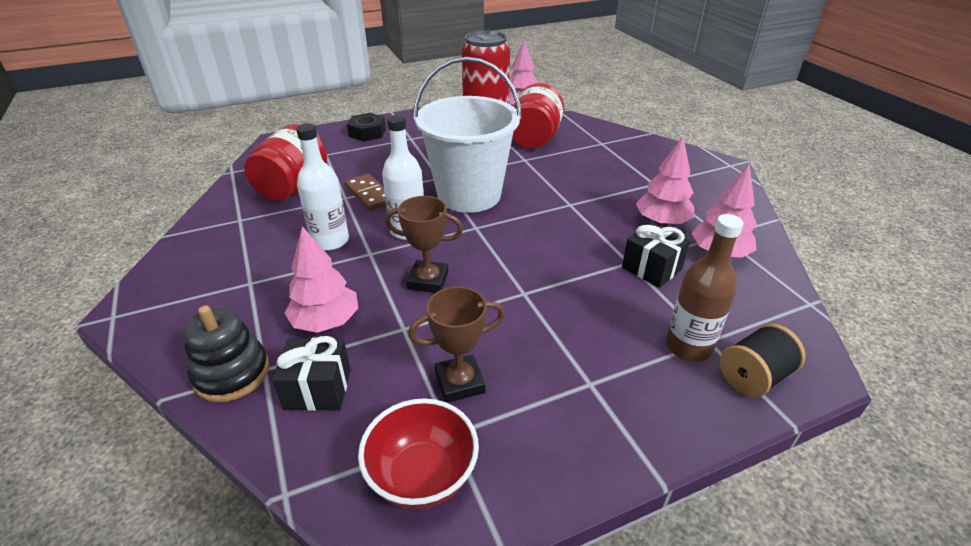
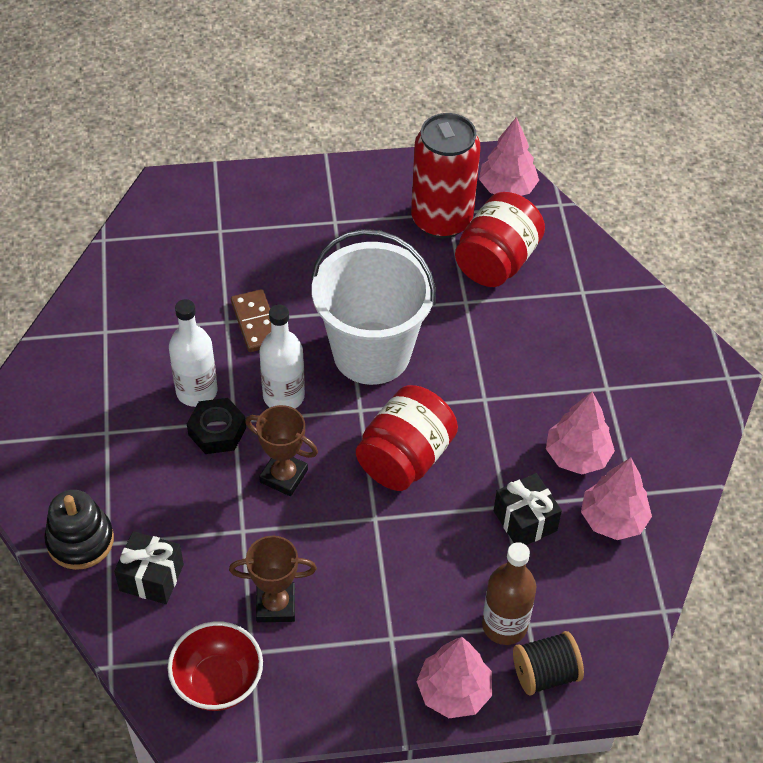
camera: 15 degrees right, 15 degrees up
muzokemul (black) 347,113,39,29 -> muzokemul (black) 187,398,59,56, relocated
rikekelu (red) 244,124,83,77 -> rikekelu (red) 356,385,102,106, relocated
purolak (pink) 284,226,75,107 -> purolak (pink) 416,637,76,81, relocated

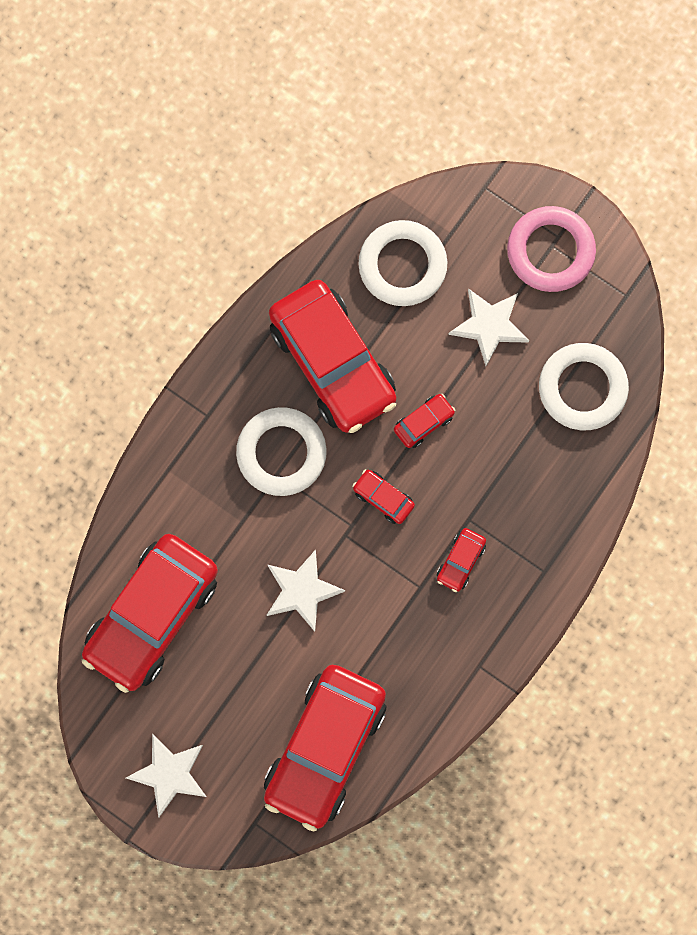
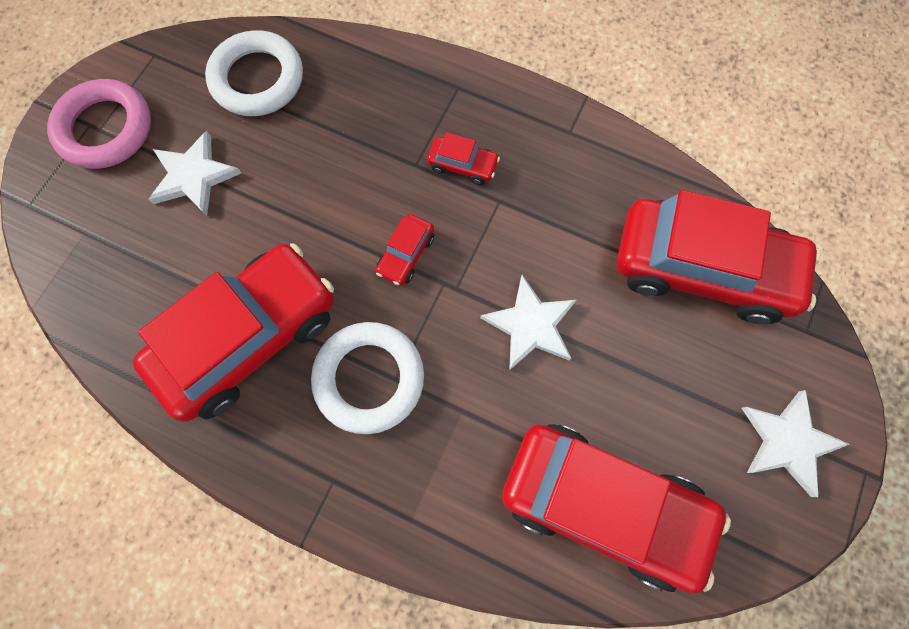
camera: 100 degrees left, 5 degrees down
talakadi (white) 358,220,89,86 -> none
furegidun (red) 394,394,61,54 -> none

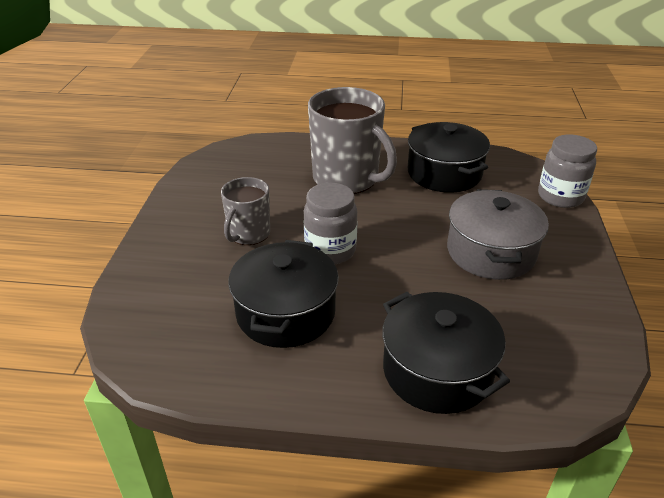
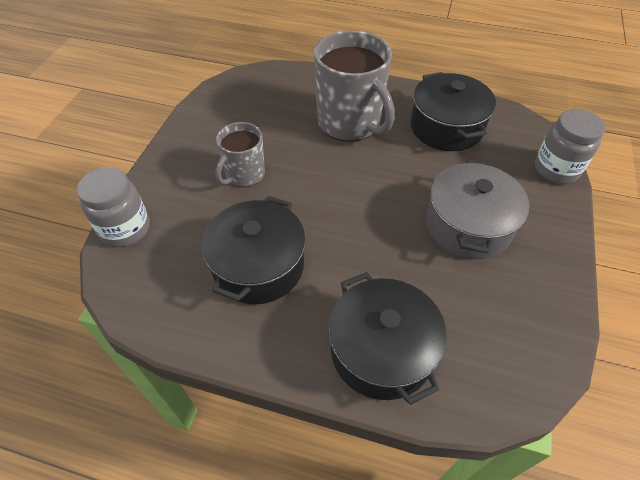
camera: 10 degrees right, 15 degrees up
rikekelu (grey) 304,183,53,81 -> rikekelu (grey) 77,167,73,80, relocated

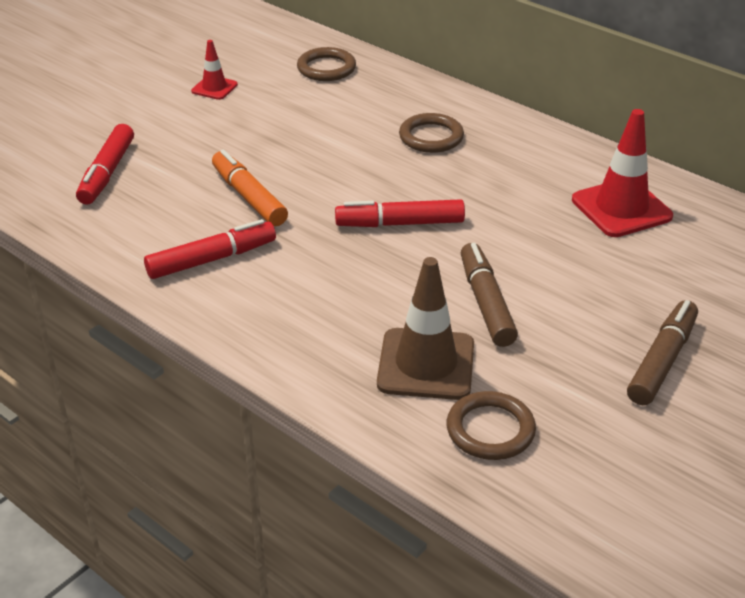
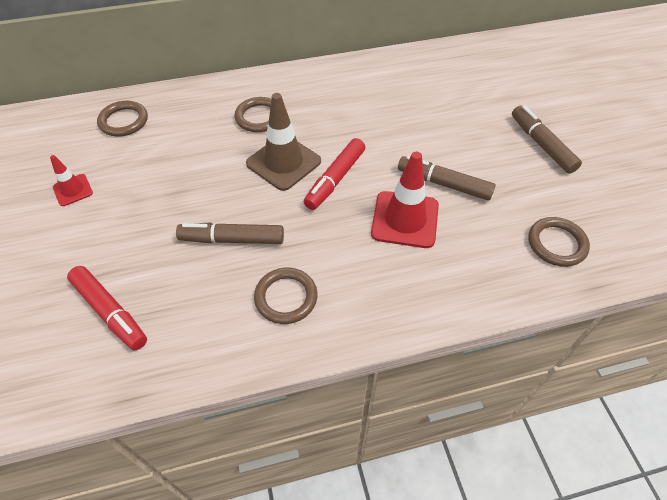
camera: 55 degrees left, 15 degrees up
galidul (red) 572,109,101,128 -> galidul (red) 371,152,68,96, relocated
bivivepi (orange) 212,150,76,76 -> bivivepi (brown) 176,222,108,22
bivivepi (red) 144,219,132,60 -> talakadi (brown) 254,268,64,56
galidul (brown) 377,257,97,143 -> galidul (brown) 246,93,75,98, relocated

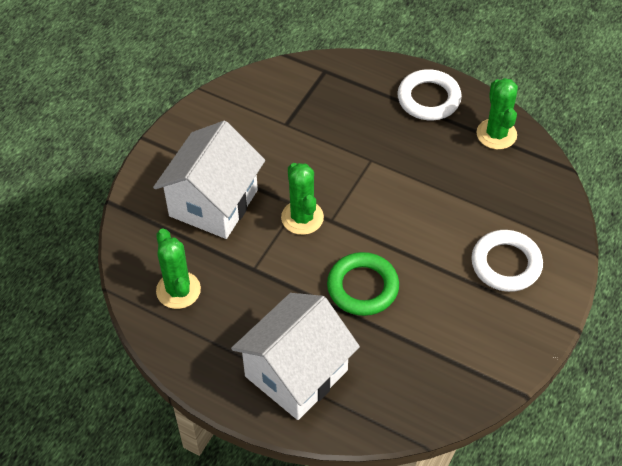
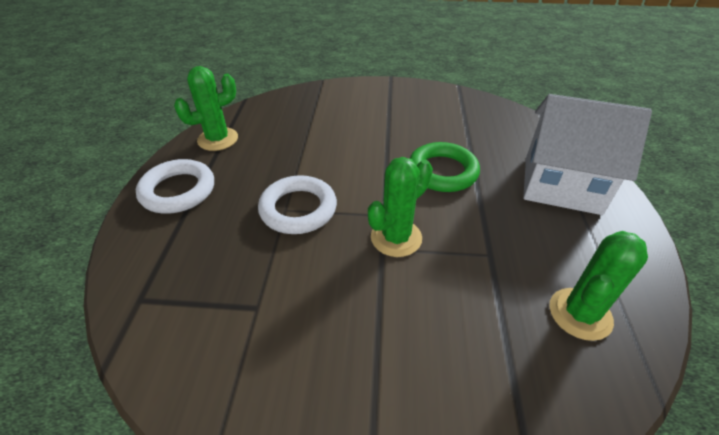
camera: 115 degrees left, 10 degrees down
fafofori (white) 153,121,112,118 -> none
talakadi (white) 471,230,72,62 -> talakadi (white) 258,175,79,59, relocated

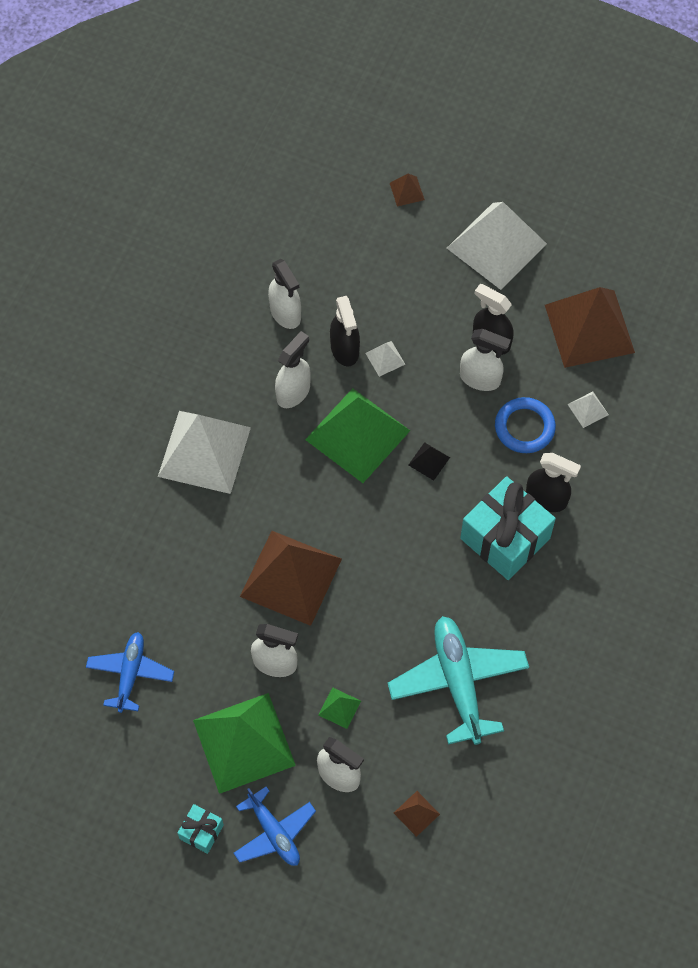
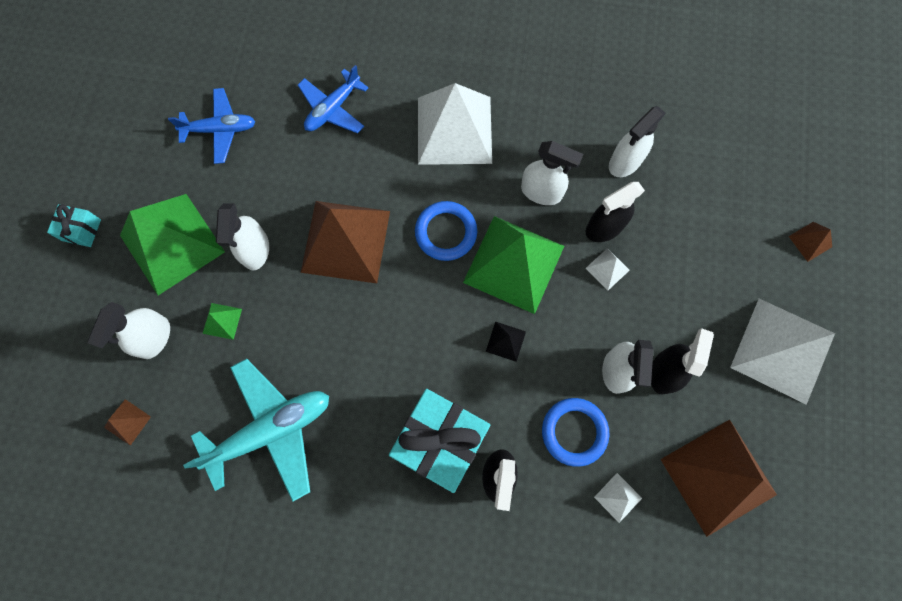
camera: 75 degrees right, 10 degrees up
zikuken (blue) 234,786,82,80 -> zikuken (blue) 298,65,70,68, relocated
none -> talakadi (blue) 415,201,62,60

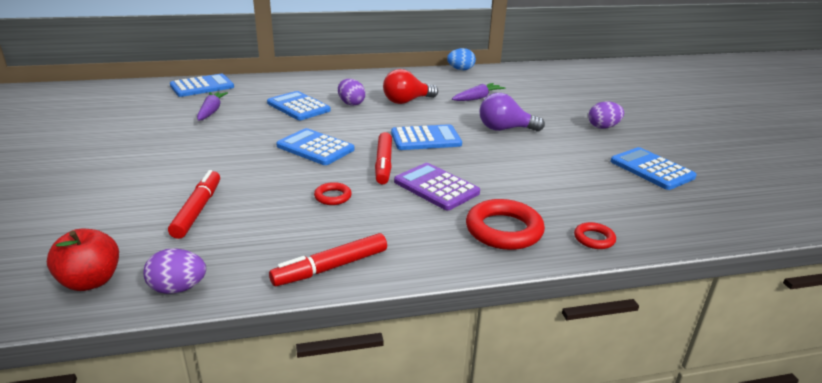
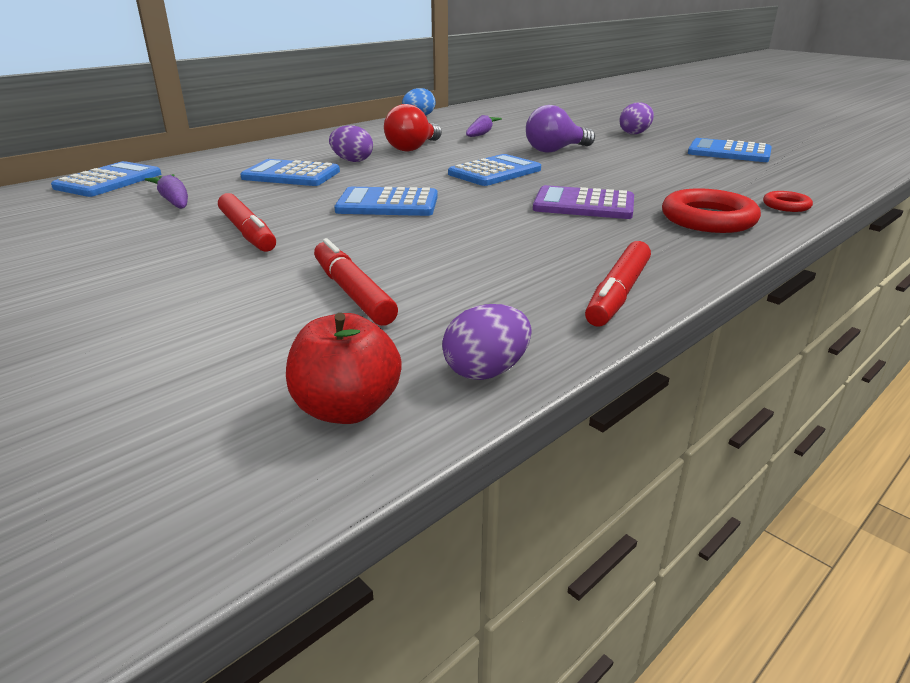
camera: 30 degrees left, 0 degrees up
bivivepi (red) 375,132,17,52 -> bivivepi (red) 218,193,58,59, relocated
talakadi (red) 314,182,38,23 -> none

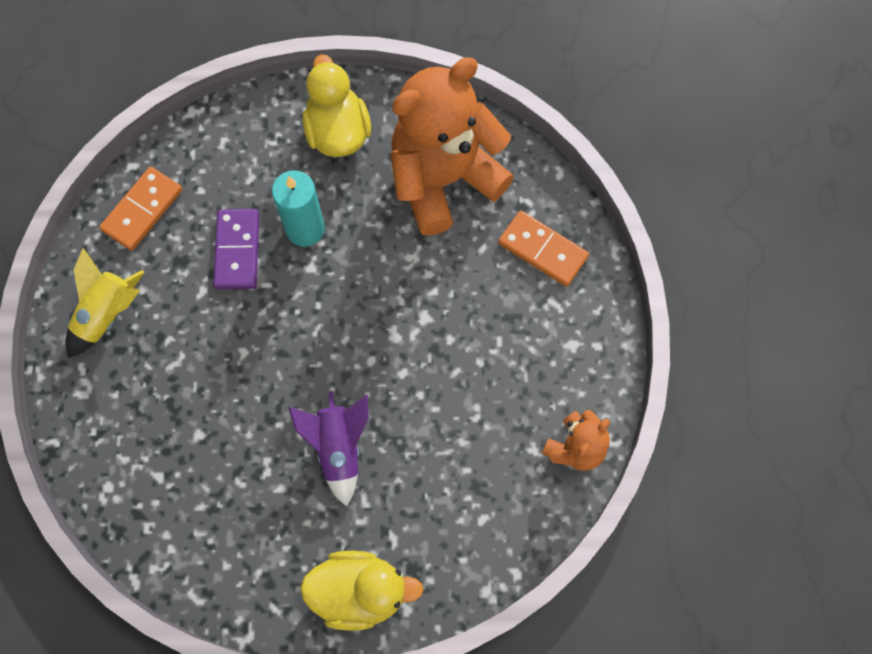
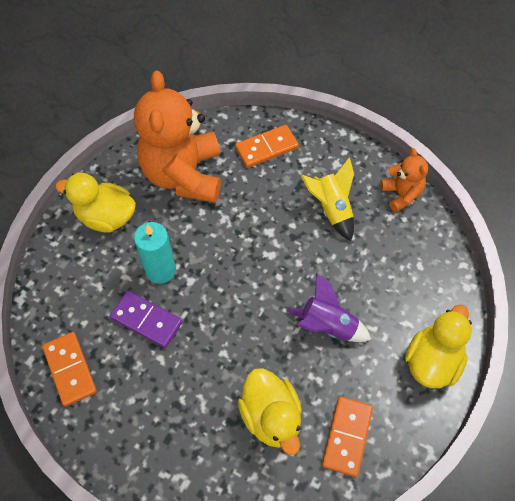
camera: 60 degrees left, 10 degrees down
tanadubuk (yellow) 65,248,80,110 -> tanadubuk (yellow) 301,157,53,84, relocated
none -> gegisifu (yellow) 238,368,64,87
none -> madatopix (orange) 322,396,51,81

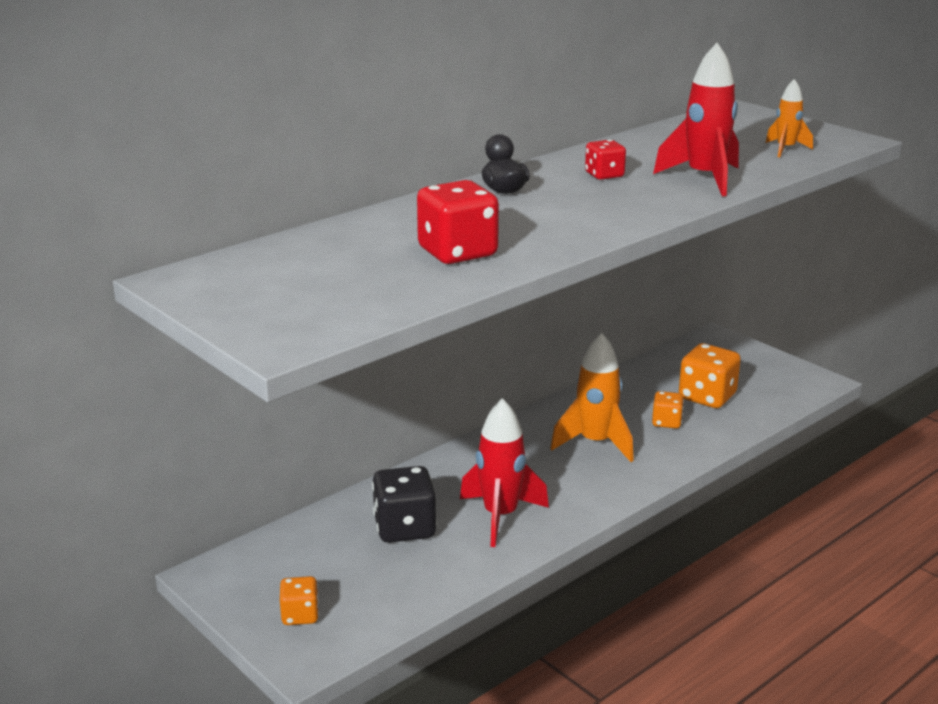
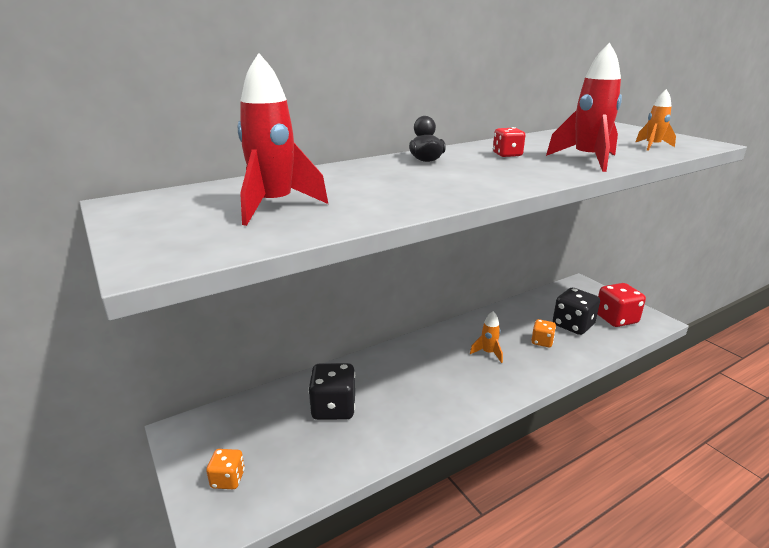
camera: 10 degrees right, 0 degrees up
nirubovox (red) 417,180,82,84 -> nirubovox (red) 597,283,49,44, relocated
tanadubuk (orange) 550,333,84,129 -> tanadubuk (orange) 470,311,33,52, x0.56
nirubovox (orange) 679,343,62,65 -> nirubovox (black) 553,288,47,47
tanadubuk (red) 460,398,89,149 -> tanadubuk (red) 238,53,90,173, relocated

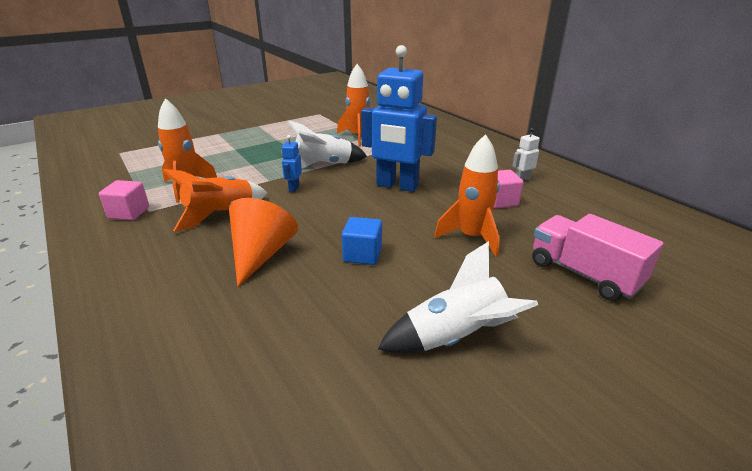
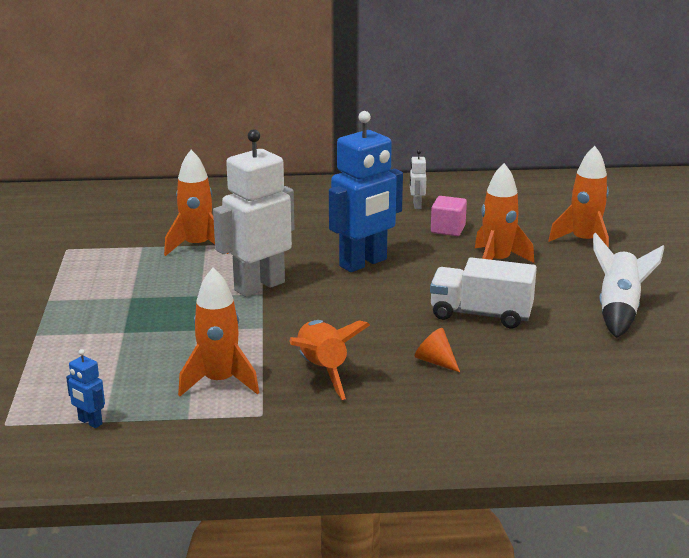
camera: 60 degrees left, 5 degrees down
tanadubuk (white) 288,120,79,49 -> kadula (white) 213,129,81,168
kadula (blue) 282,135,20,57 -> kadula (blue) 66,349,39,79, relocated
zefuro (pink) 99,180,50,40 -> none
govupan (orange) 229,198,69,89 -> govupan (orange) 415,328,45,44, x0.53
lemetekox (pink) 532,214,131,87 -> tanadubuk (orange) 548,146,61,102
zefuro (blue) 342,217,40,48 -> lemetekox (white) 430,257,107,71

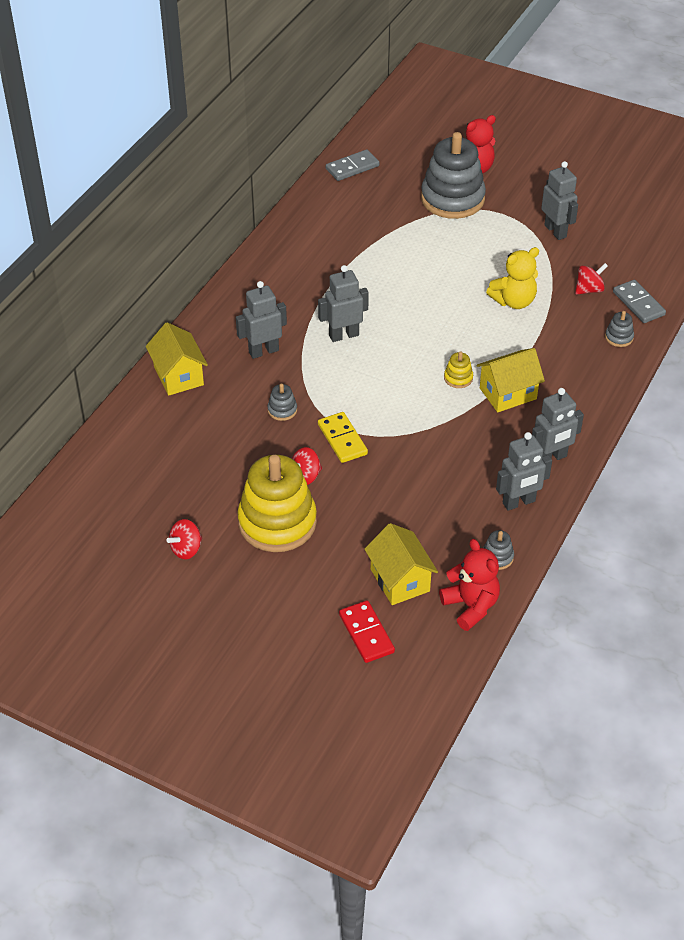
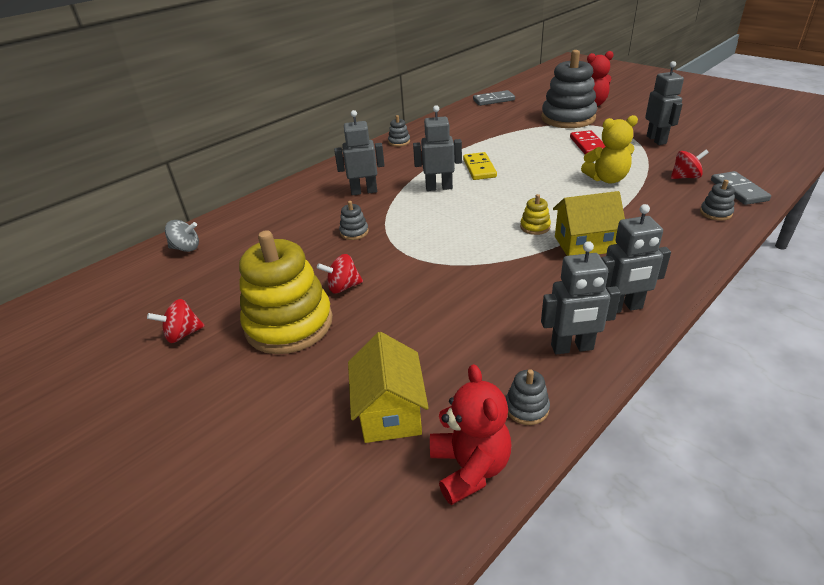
camera: 20 degrees right, 10 degrees down
fafofori (yellow) 146,322,62,74 -> none
madatopix (yellow) 318,412,50,51 -> madatopix (yellow) 463,152,34,28, relocated
madatopix (red) 339,600,56,63 -> madatopix (red) 570,130,36,24, relocated
none -> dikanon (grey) 388,115,22,32
none -> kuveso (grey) 165,220,34,32

